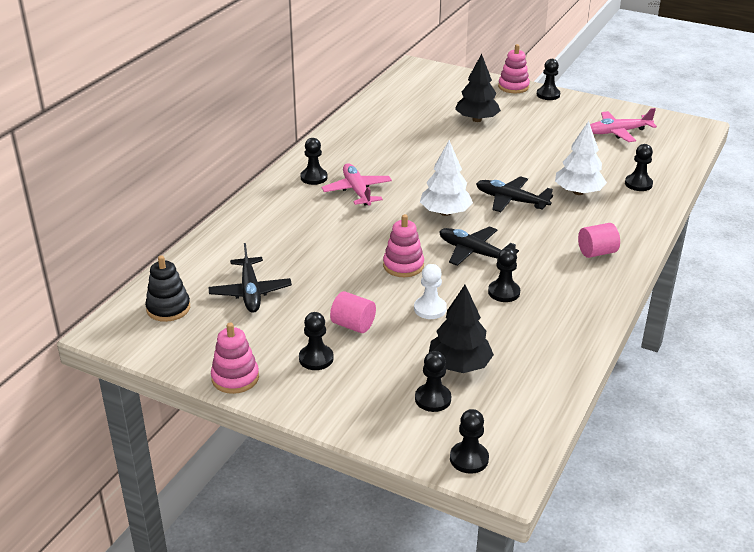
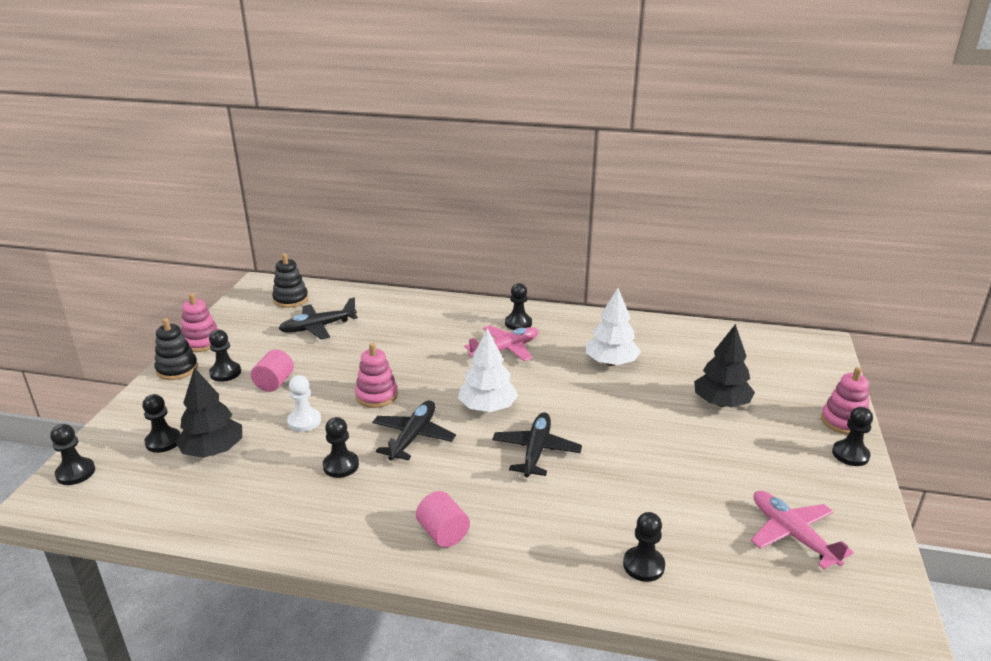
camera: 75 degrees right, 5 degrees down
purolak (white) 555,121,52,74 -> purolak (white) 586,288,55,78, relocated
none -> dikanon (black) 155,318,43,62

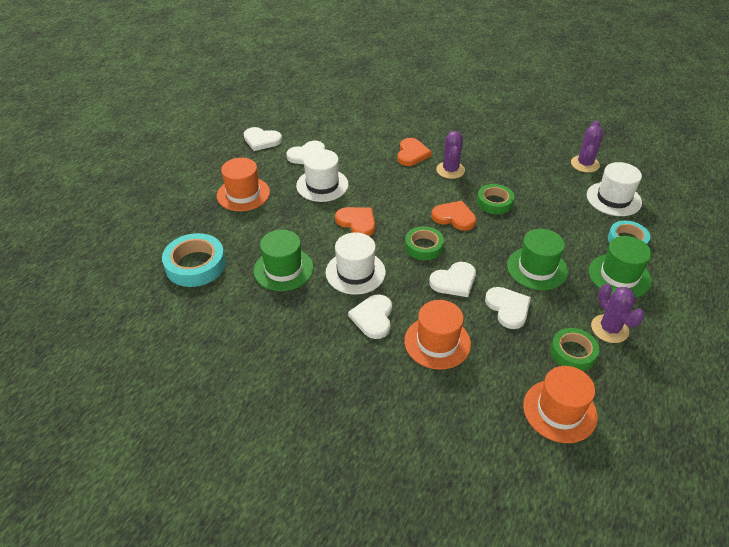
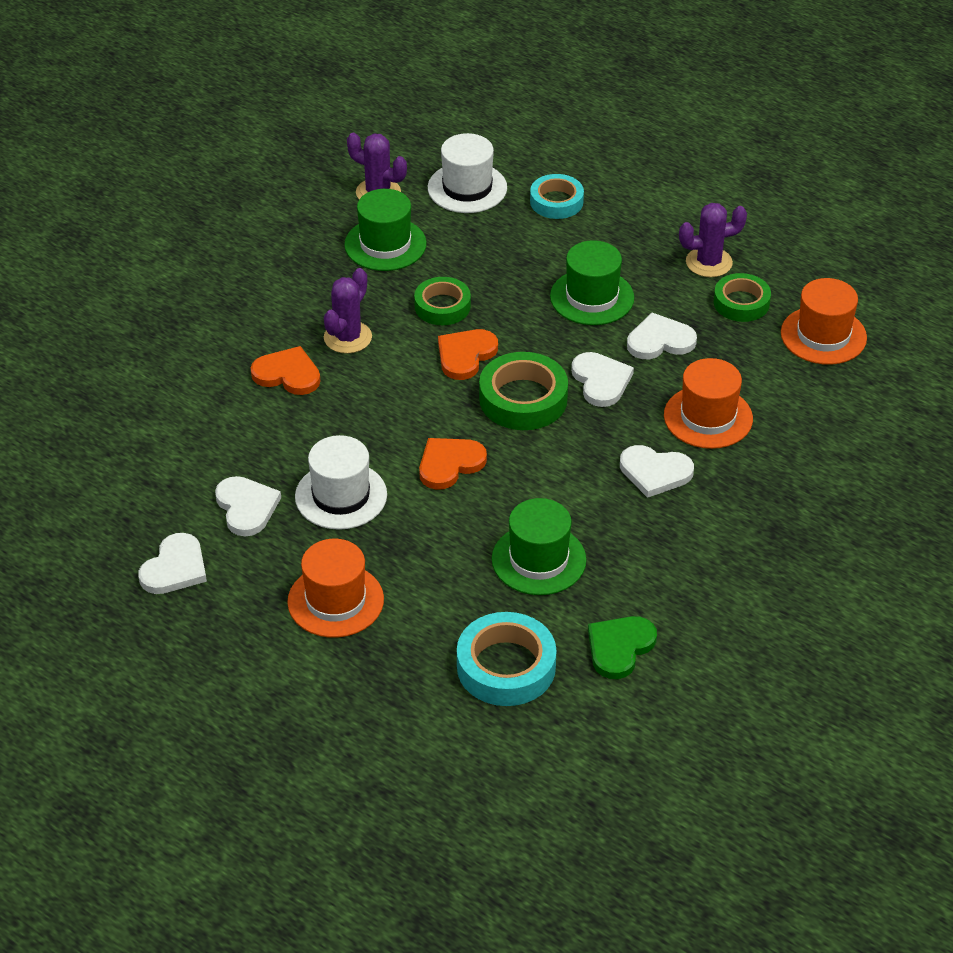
camera: 80 degrees left, 0 degrees up
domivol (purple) 436,131,29,48 -> domivol (purple) 324,268,48,86, 75 degrees counterclockwise
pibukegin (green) 405,226,39,34 -> pibukegin (green) 479,352,89,78, x1.51
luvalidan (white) 326,232,60,63 -> none
luvalidan (green) 589,236,63,62 -> luvalidan (green) 344,189,83,82, relocated
none -> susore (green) 588,616,69,63

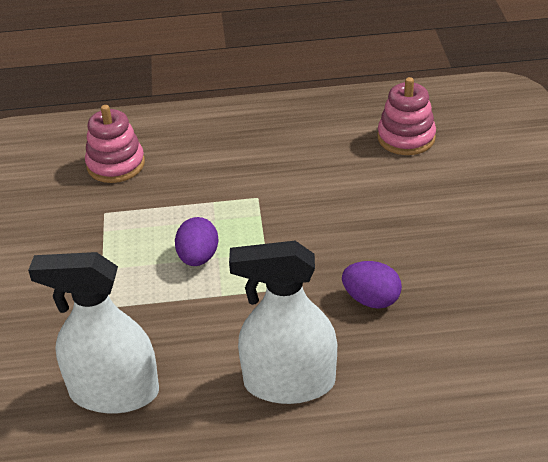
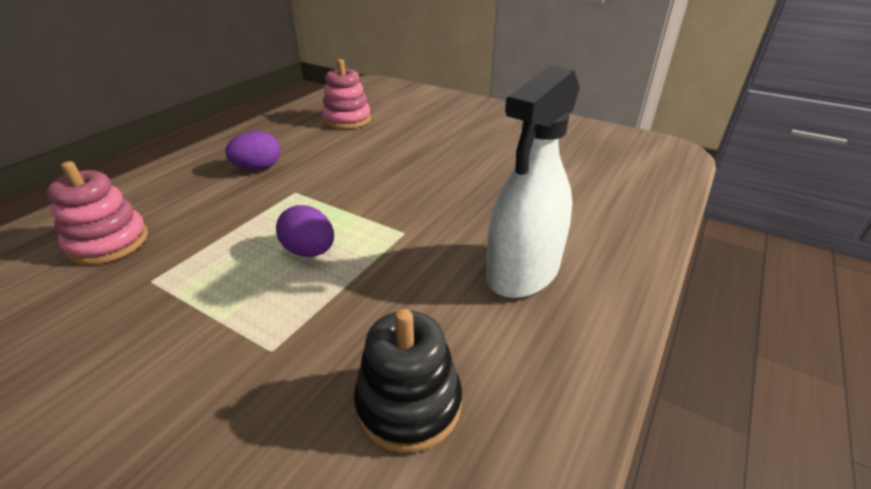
camera: 55 degrees left, 5 degrees down
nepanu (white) 28,252,131,162 -> dikanon (black) 354,309,108,144
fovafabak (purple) 342,261,60,48 -> fovafabak (purple) 225,130,55,40, relocated

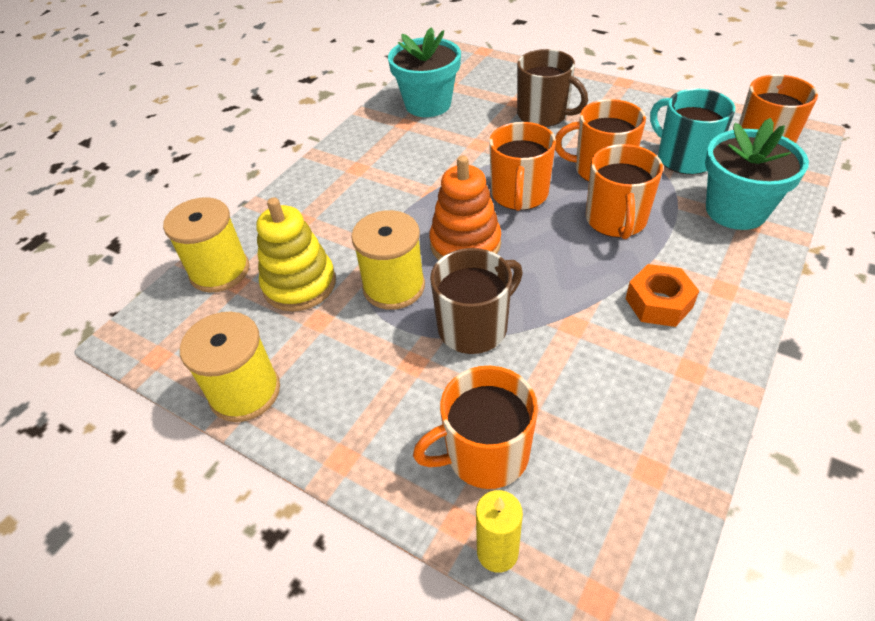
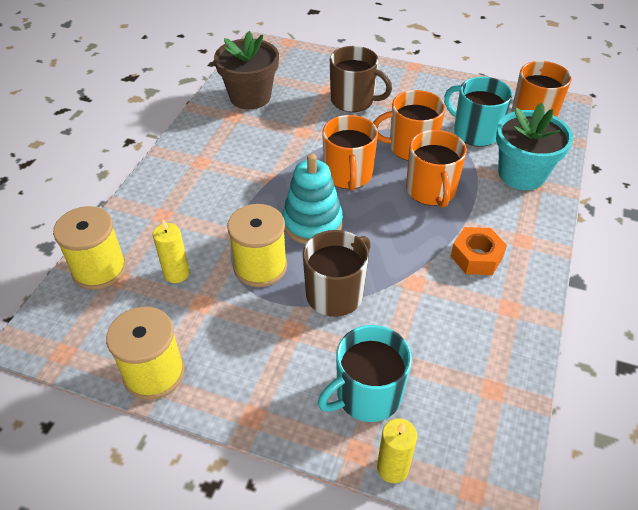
camera: 15 degrees left, 0 degrees up
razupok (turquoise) 388,27,73,90 -> razupok (brown) 214,31,65,78
dikanon (orange) 429,156,72,104 -> dikanon (turquoise) 282,153,61,91
dikanon (yellow) 256,197,80,114 -> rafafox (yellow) 153,220,37,63
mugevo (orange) 413,366,125,123 -> mugevo (turquoise) 318,325,94,97

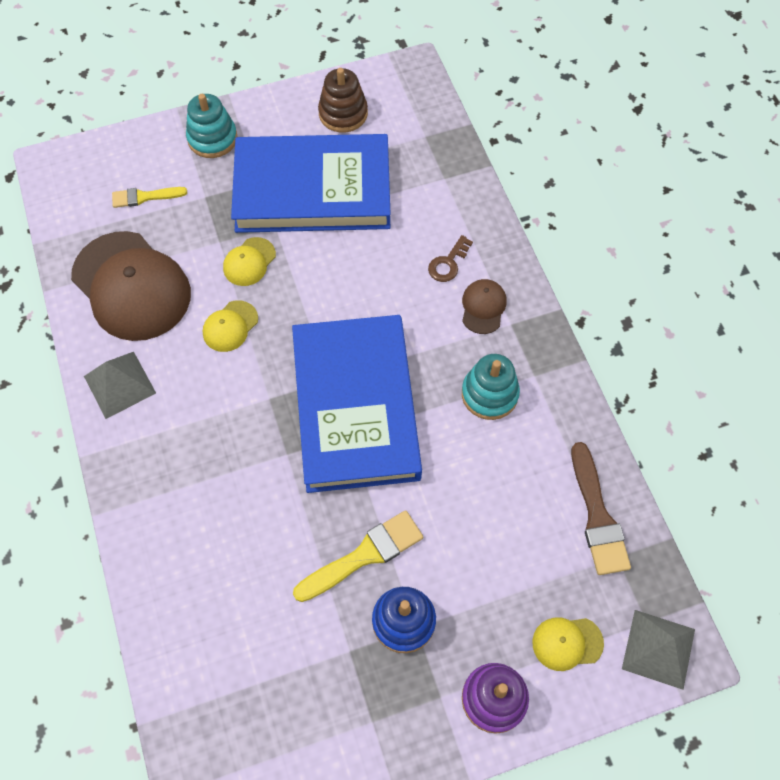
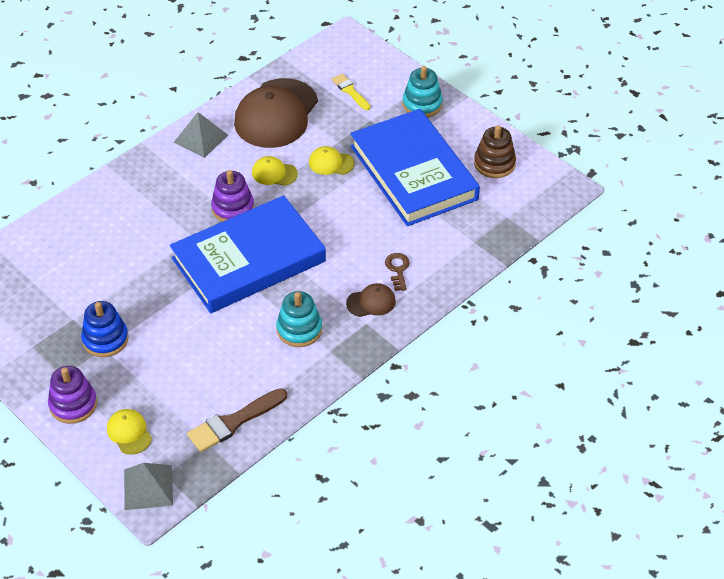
camera: 65 degrees right, 15 degrees down
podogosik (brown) 428,235,45,47 -> podogosik (brown) 385,253,25,38, 75 degrees clockwise
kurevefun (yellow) 293,510,130,92 -> none
none -> dikanon (purple) 211,170,43,52

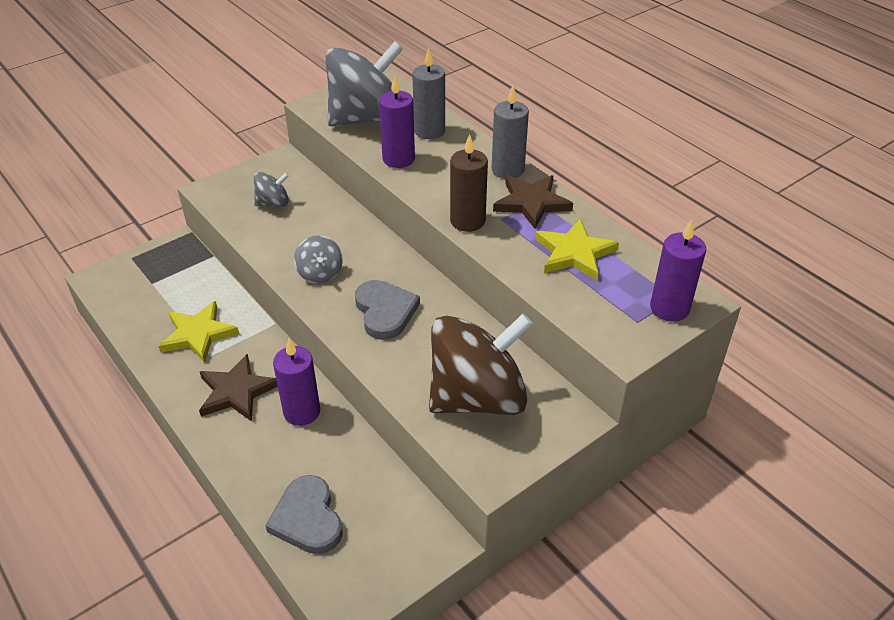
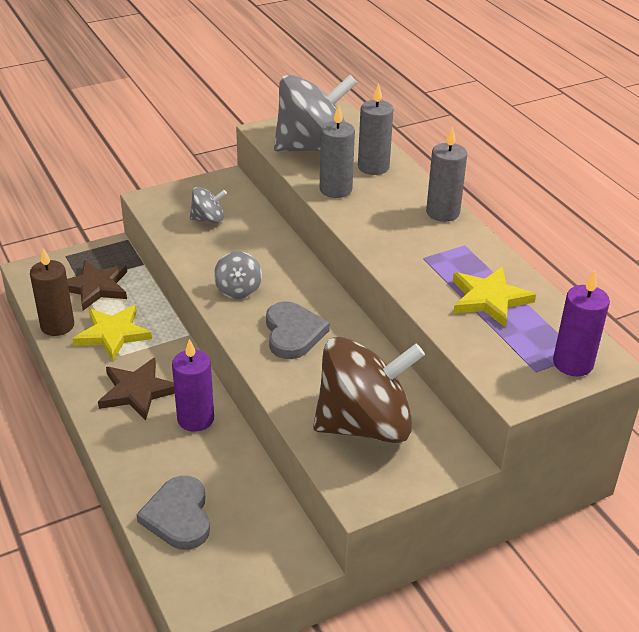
camera: 10 degrees right, 5 degrees down
rafafox (purple) 379,76,36,92 -> rafafox (grey) 320,105,35,93
rafafox (brown) 450,134,38,98 -> rafafox (brown) 30,248,44,88, relocated
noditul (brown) 493,175,80,54 -> noditul (brown) 67,260,60,51, relocated

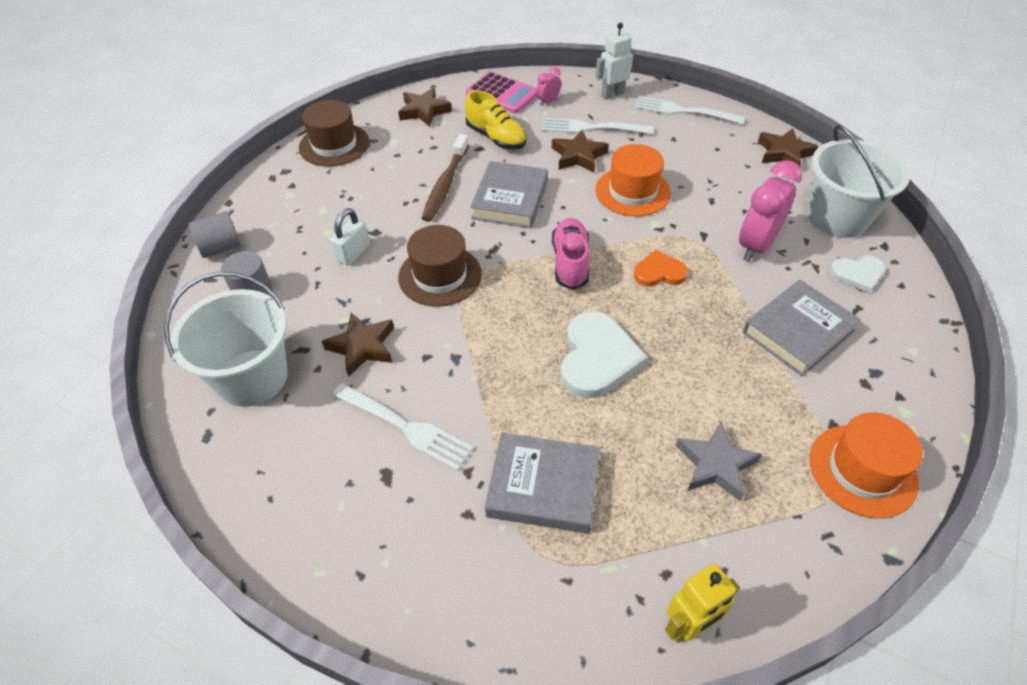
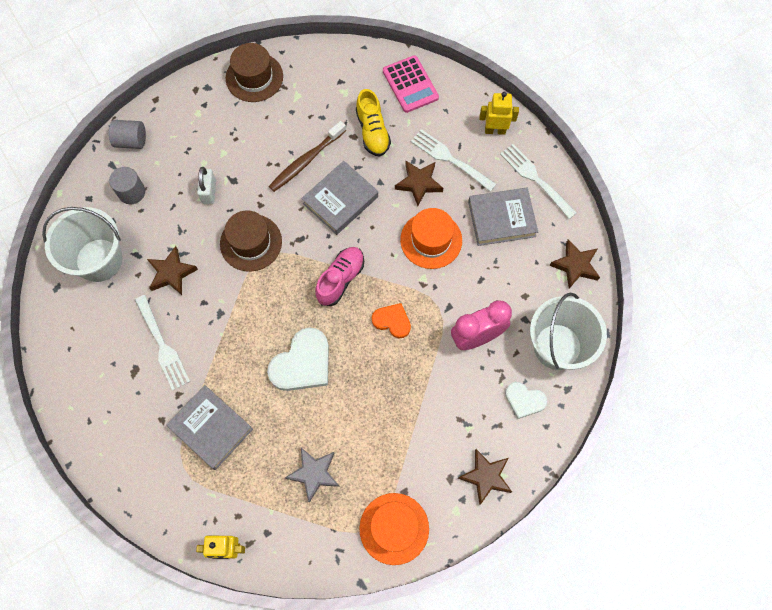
camera: 30 degrees right, 20 degrees up
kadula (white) 595,23,40,76 -> kadula (yellow) 479,92,40,43
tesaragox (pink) 536,67,25,39 -> none
noditul (brown) 398,87,54,40 -> noditul (brown) 458,449,54,56, relocated
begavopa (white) 330,208,40,58 -> begavopa (white) 197,167,19,37, 60 degrees counterclockwise
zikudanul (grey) 743,280,118,96 -> zikudanul (grey) 468,188,70,58, relocated

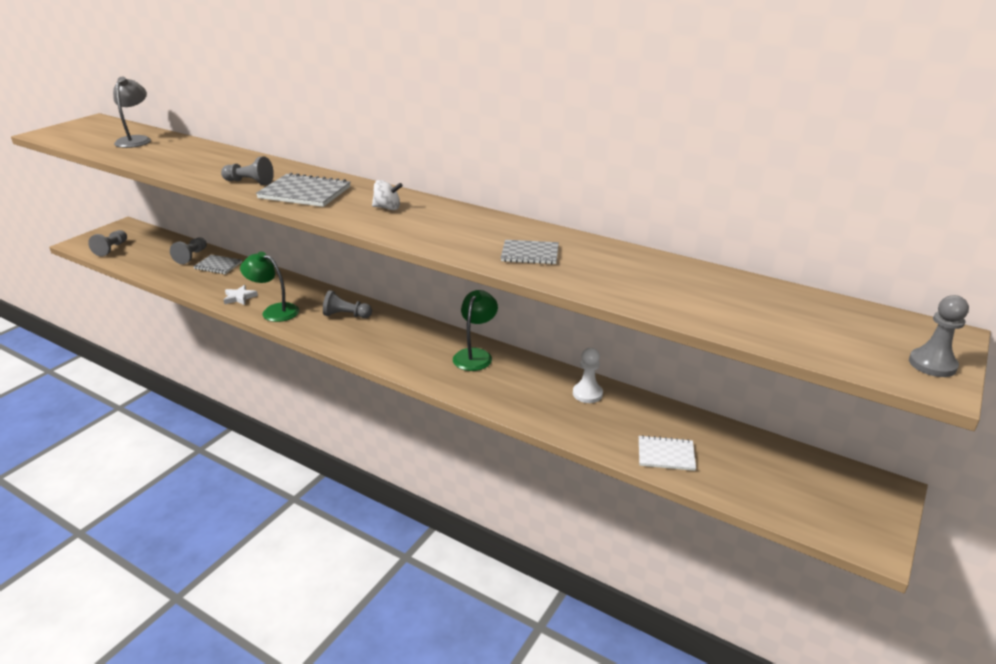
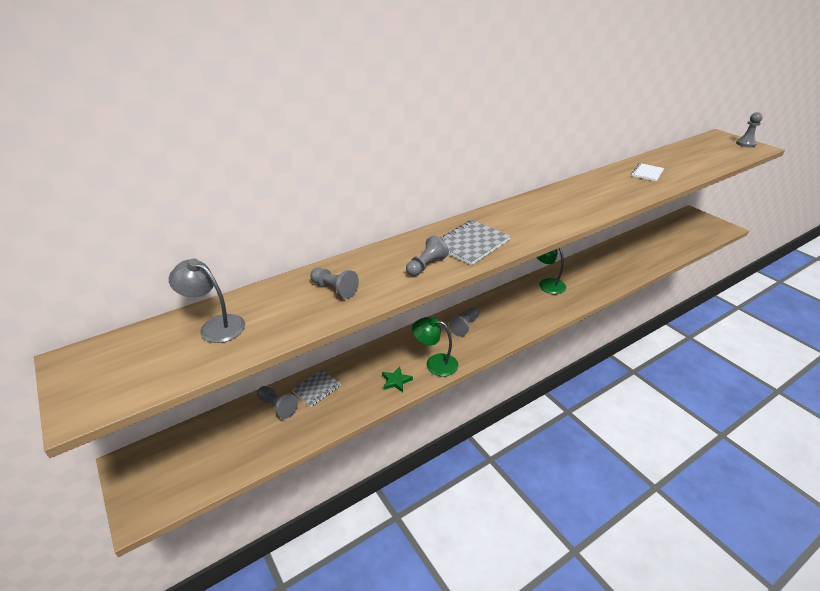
camera: 65 degrees left, 5 degrees up
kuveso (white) 372,180,31,30 -> none
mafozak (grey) 88,230,39,27 -> mafozak (grey) 310,268,49,31, relocated
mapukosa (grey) 501,240,58,24 -> none
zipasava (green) 240,252,59,70 -> zipasava (green) 412,317,46,59, 60 degrees clockwise
noditul (white) 224,285,34,20 -> noditul (green) 382,367,31,25
mafozak (white) 573,348,30,55 -> none
mapukosa (white) 639,435,57,36 -> mapukosa (white) 631,163,33,18, relocated

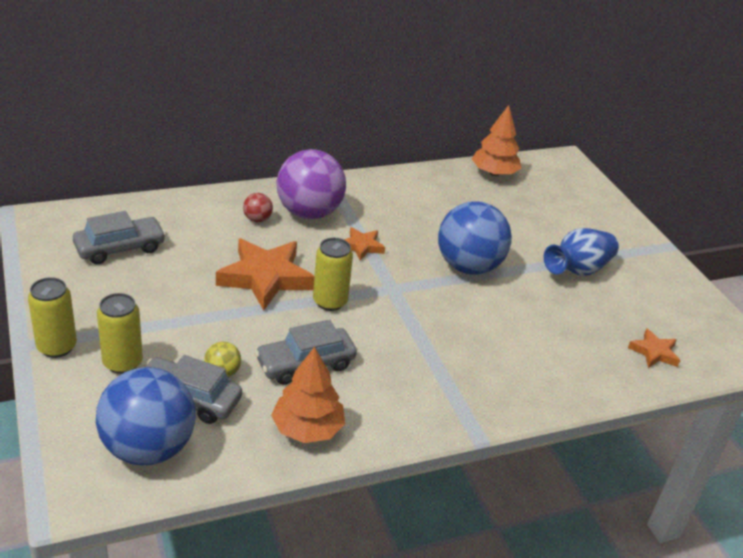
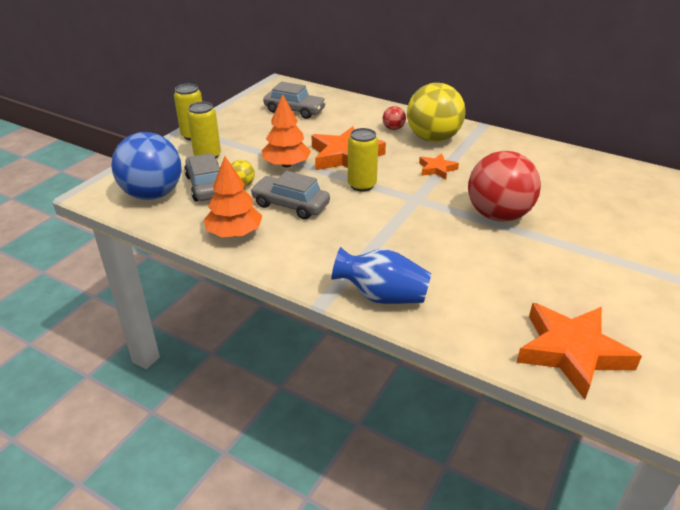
camera: 55 degrees right, 0 degrees up
purolak (orange) 472,105,50,71 -> purolak (orange) 262,94,49,73, relocated
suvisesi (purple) 277,149,69,70 -> suvisesi (yellow) 407,83,59,59
suvisesi (blue) 438,201,74,74 -> suvisesi (red) 468,151,73,71
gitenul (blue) 544,228,75,48 -> gitenul (blue) 331,247,100,57, relocated
noditul (orange) 628,328,52,40 -> noditul (orange) 516,303,126,97, x1.97

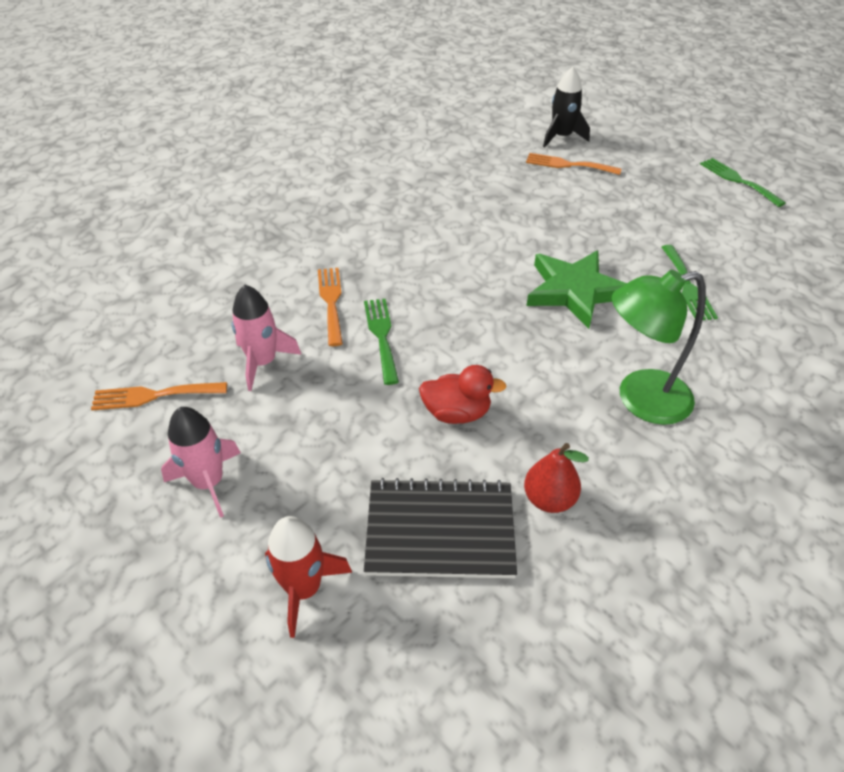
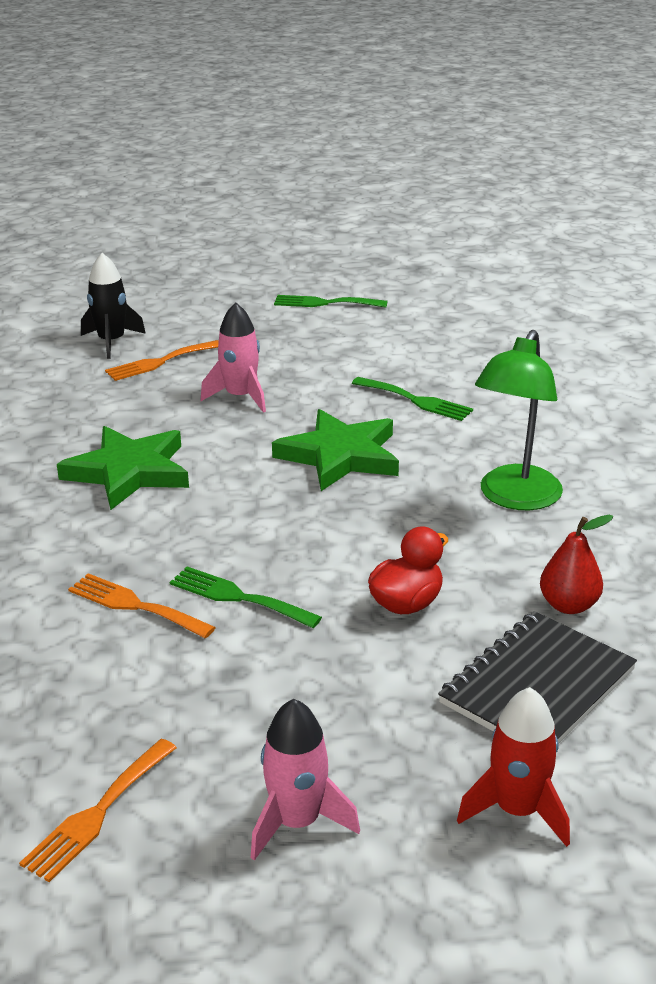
camera: 50 degrees left, 15 degrees down
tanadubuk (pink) 231,285,71,106 -> tanadubuk (pink) 201,302,65,111, relocated
none -> noditul (green) 57,426,132,84

